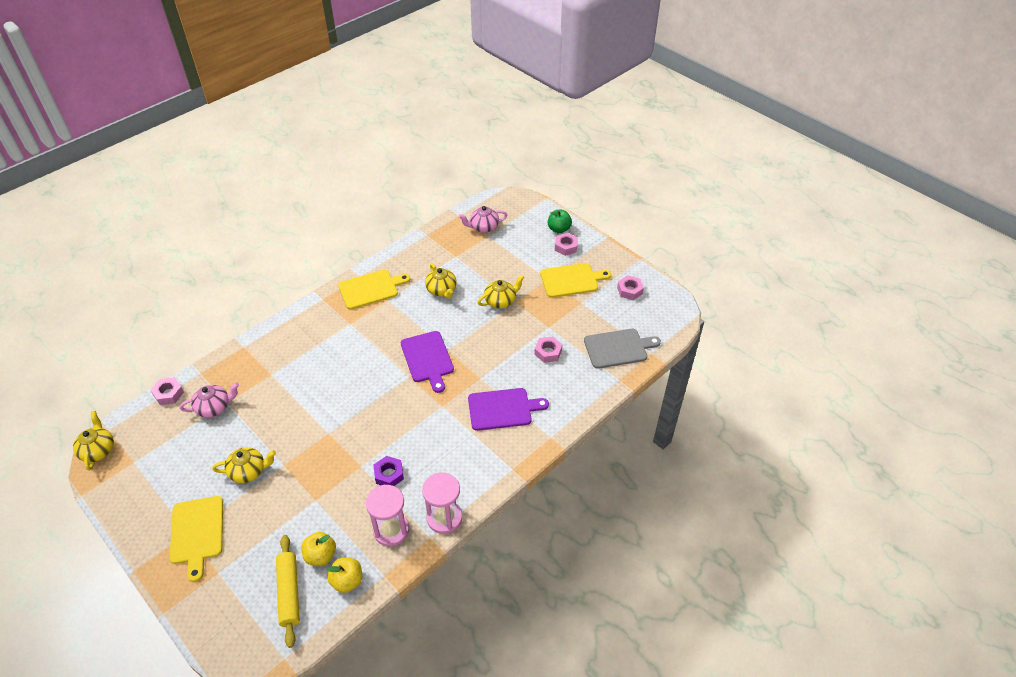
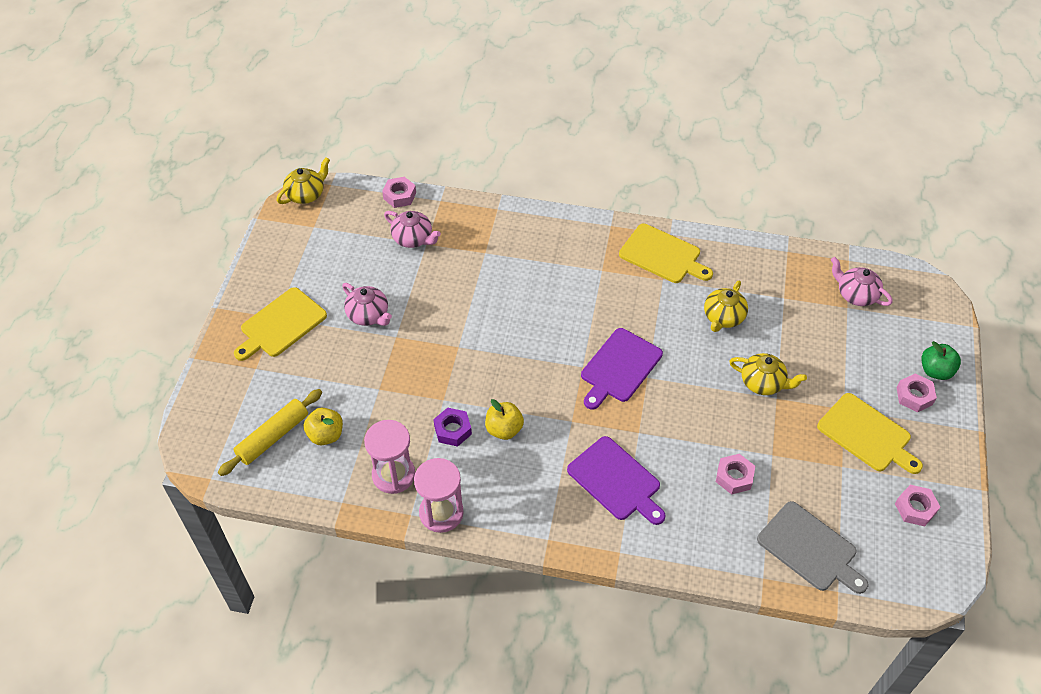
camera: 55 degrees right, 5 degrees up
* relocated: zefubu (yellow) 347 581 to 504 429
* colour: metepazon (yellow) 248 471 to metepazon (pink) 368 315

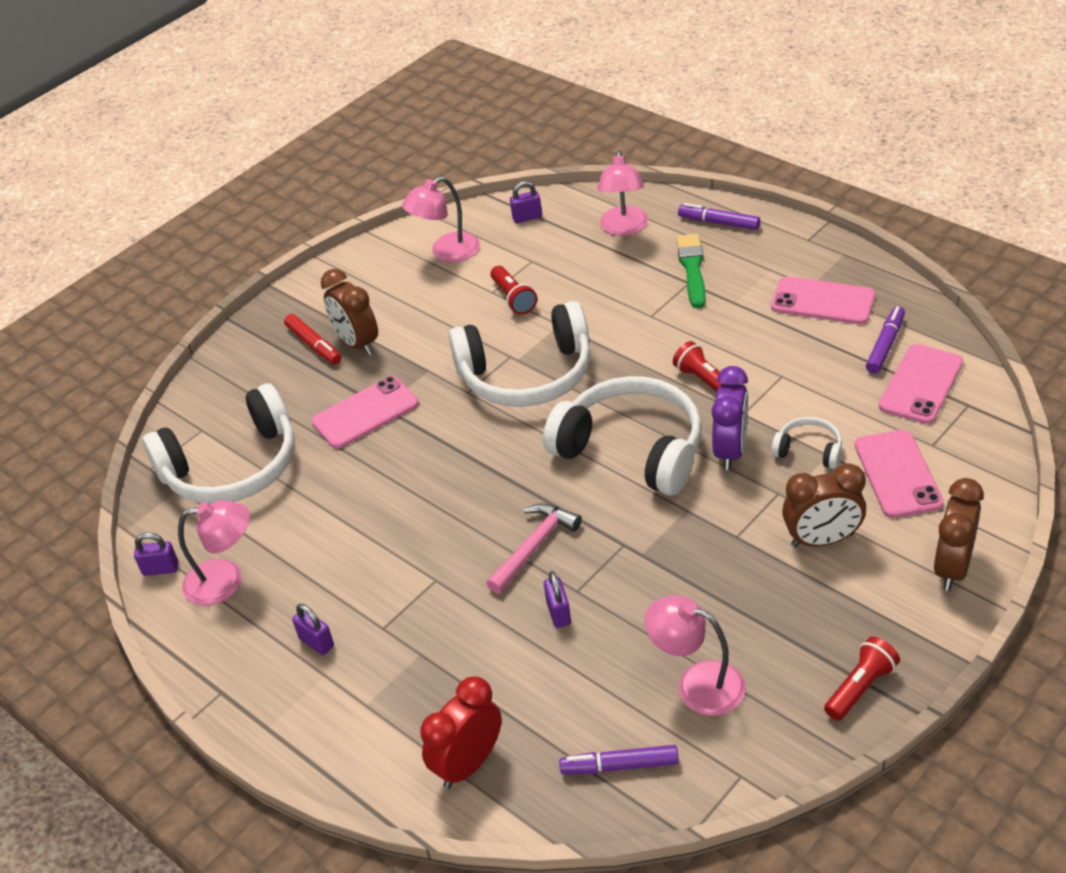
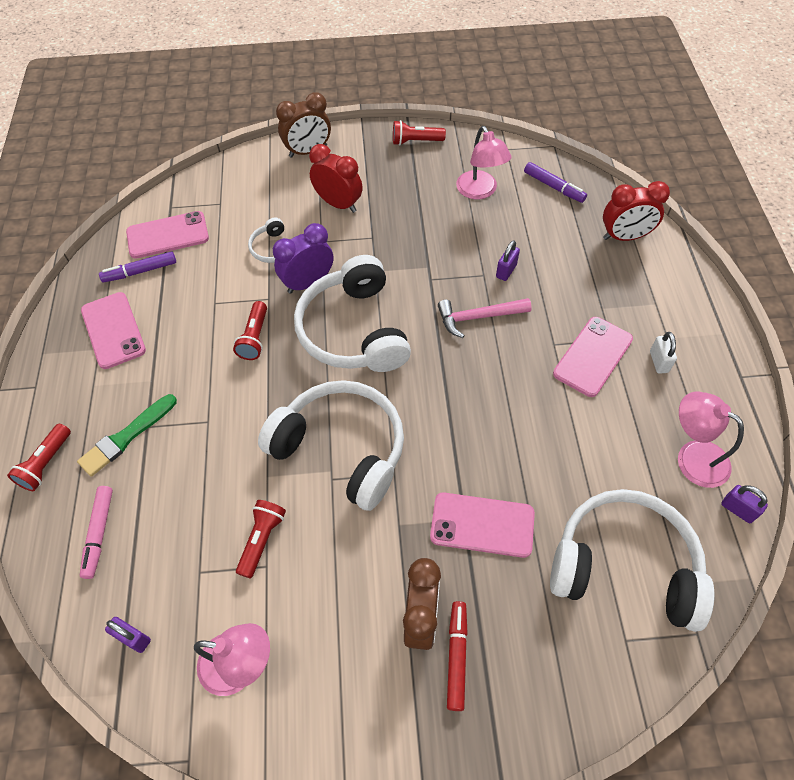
camera: 140 degrees left, 15 degrees up
* relocated: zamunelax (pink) 898 474 to 592 356
* exchanged: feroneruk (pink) 623 228 to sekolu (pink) 99 533
* exchanged: sekolu (purple) 719 223 to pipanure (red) 46 463
* colour: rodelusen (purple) 316 642 to rodelusen (white) 658 361
* colour: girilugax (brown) 822 540 to girilugax (red) 338 204

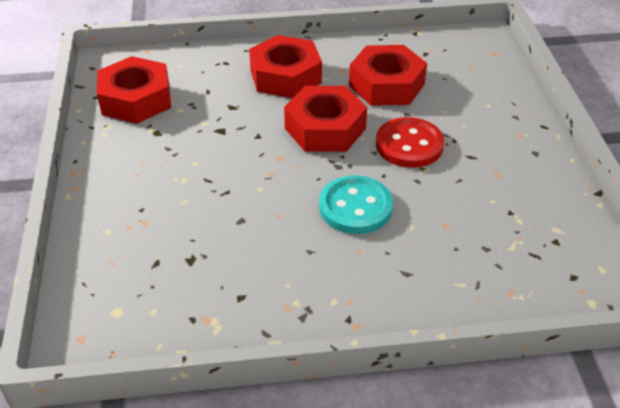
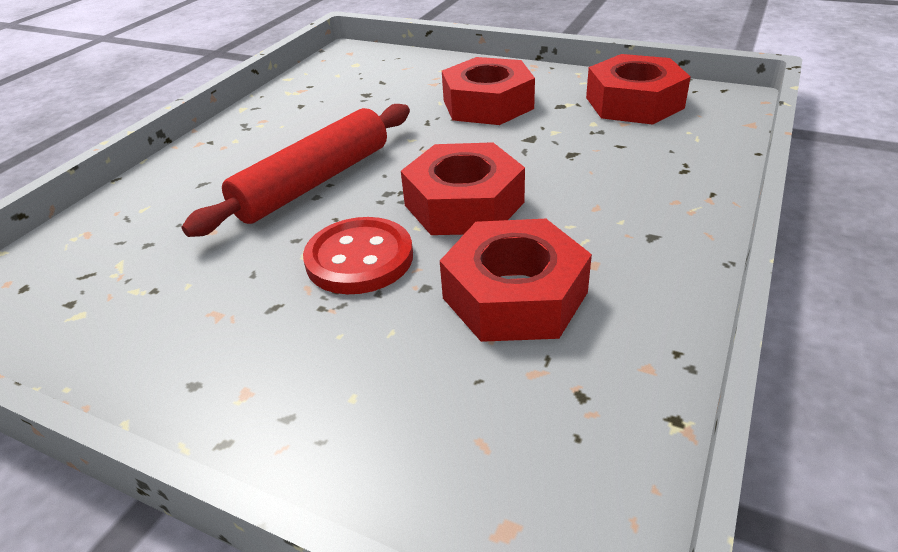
camera: 125 degrees right, 5 degrees down
* relocated: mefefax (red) 285 76 to 487 104
* exchanged: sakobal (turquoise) 355 207 to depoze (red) 314 182

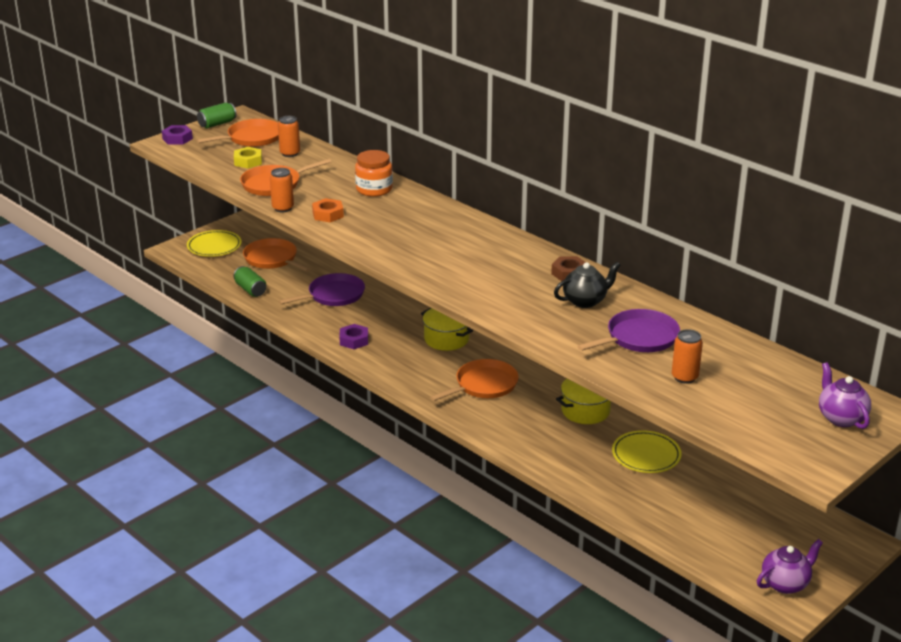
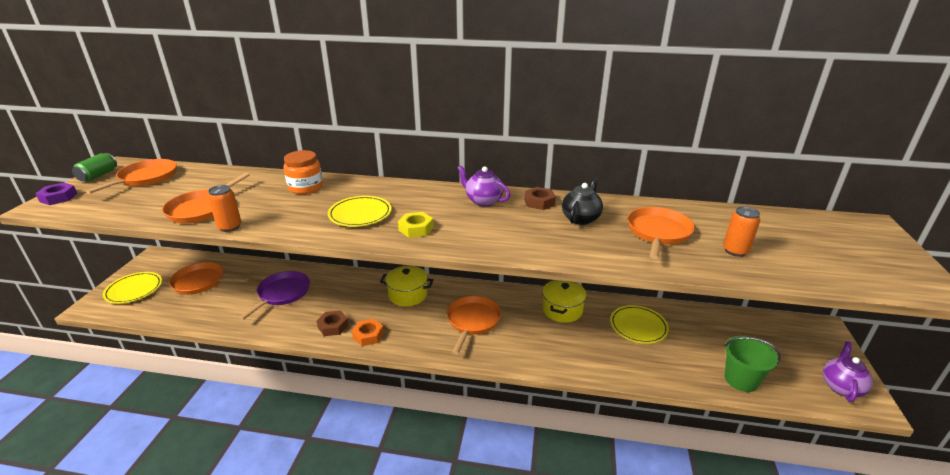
camera: 35 degrees left, 0 degrees up
* missing: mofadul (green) 250 290
* missing: mofadul (orange) 290 153
* appeared: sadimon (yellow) 360 214
* appeared: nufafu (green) 741 380
* relocated: mefefax (yellow) 248 161 to 416 229
* relocated: mefefax (orange) 328 214 to 368 335
* relocated: metepazon (purple) 841 418 to 483 201
* colour: mefefax (purple) 354 340 to mefefax (brown) 333 326
* colour: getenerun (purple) 639 338 to getenerun (orange) 658 232

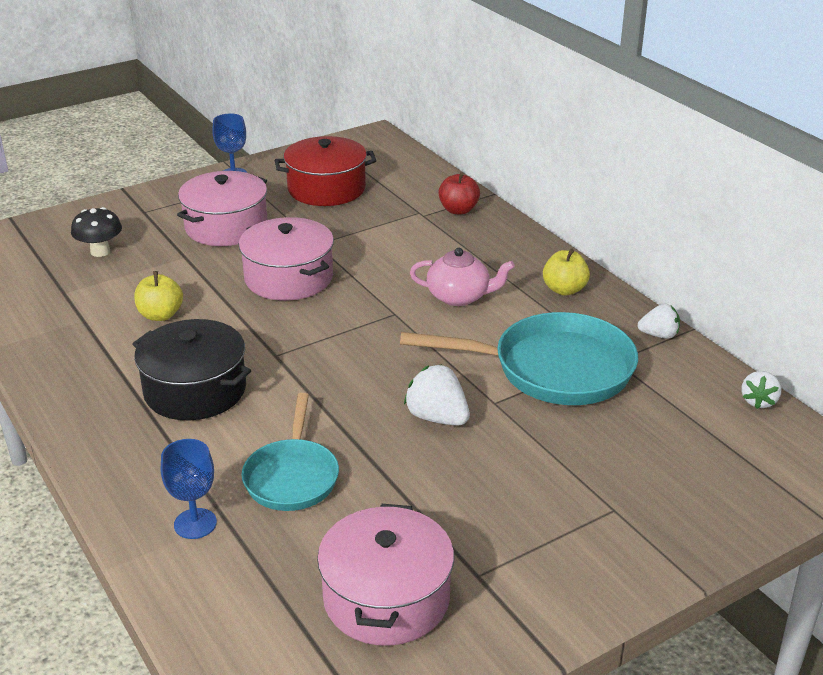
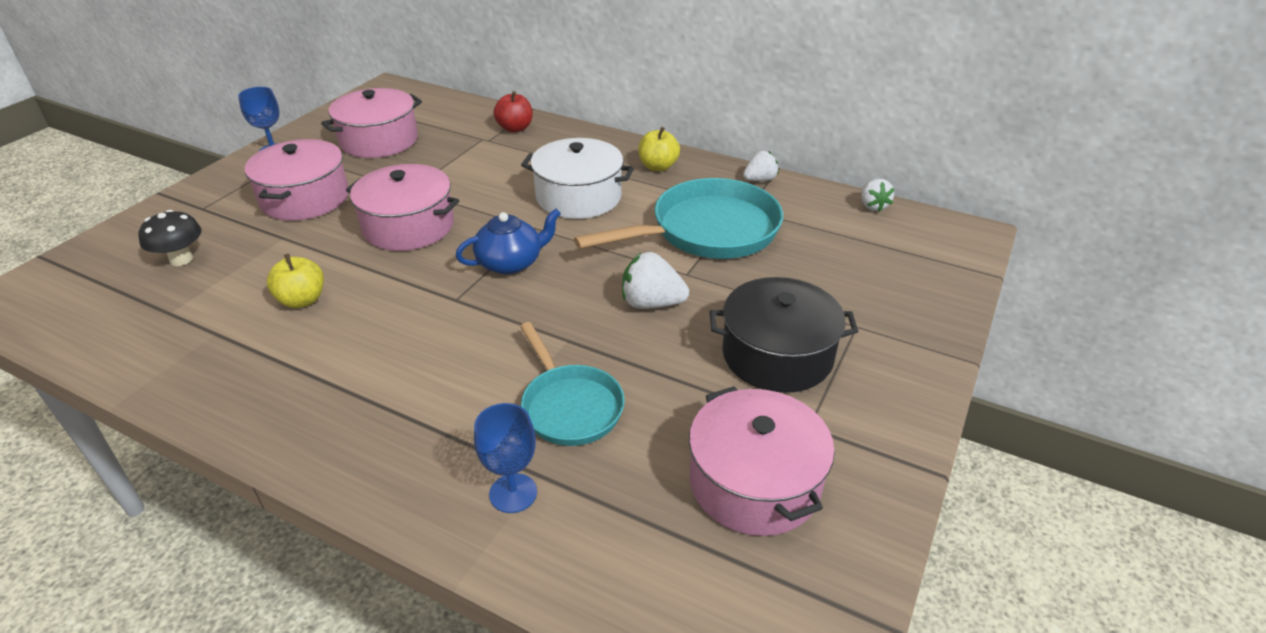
camera: 30 degrees left, 5 degrees up
* appeared: metepazon (blue) 511 263
* relocated: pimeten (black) 195 390 to 777 355
* exchanged: metepazon (pink) 459 296 to pimeten (white) 578 197
* colour: pimeten (red) 326 189 to pimeten (pink) 379 140

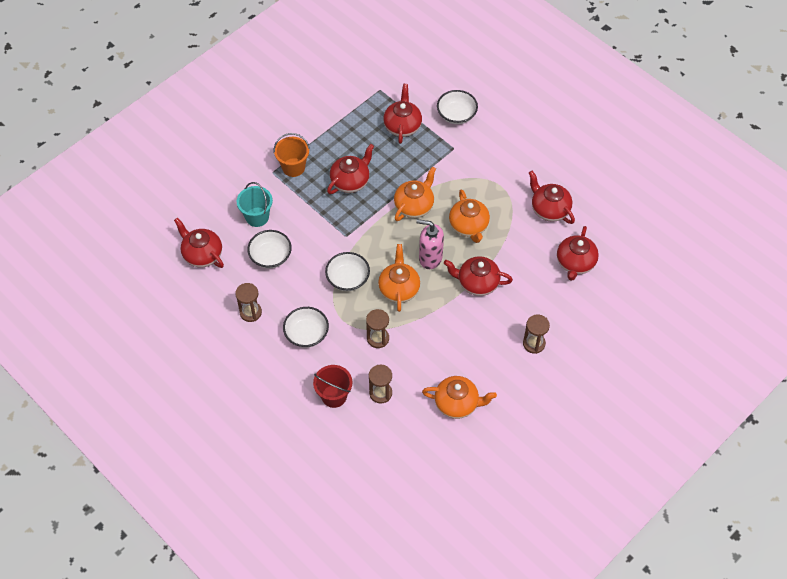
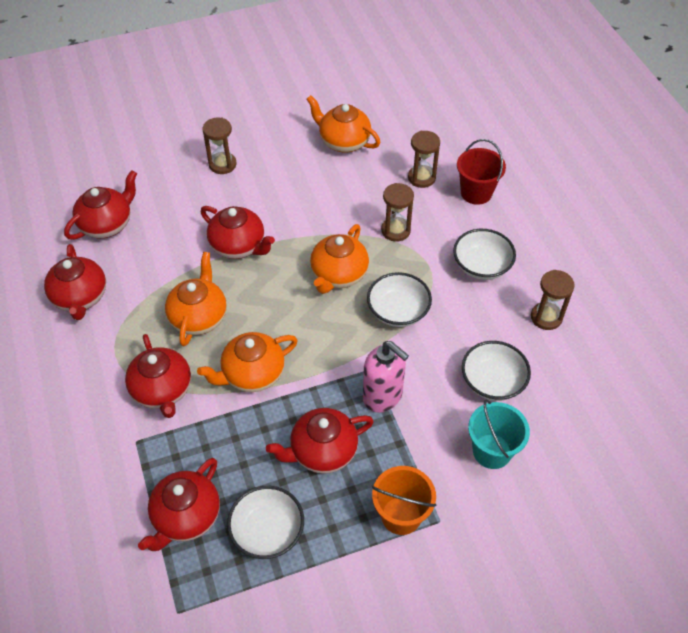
camera: 155 degrees left, 5 degrees down
* relocated: metepazon (red) 202 254 to 162 390
* relocated: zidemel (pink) 430 258 to 383 396
* relocated: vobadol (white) 456 115 to 267 531

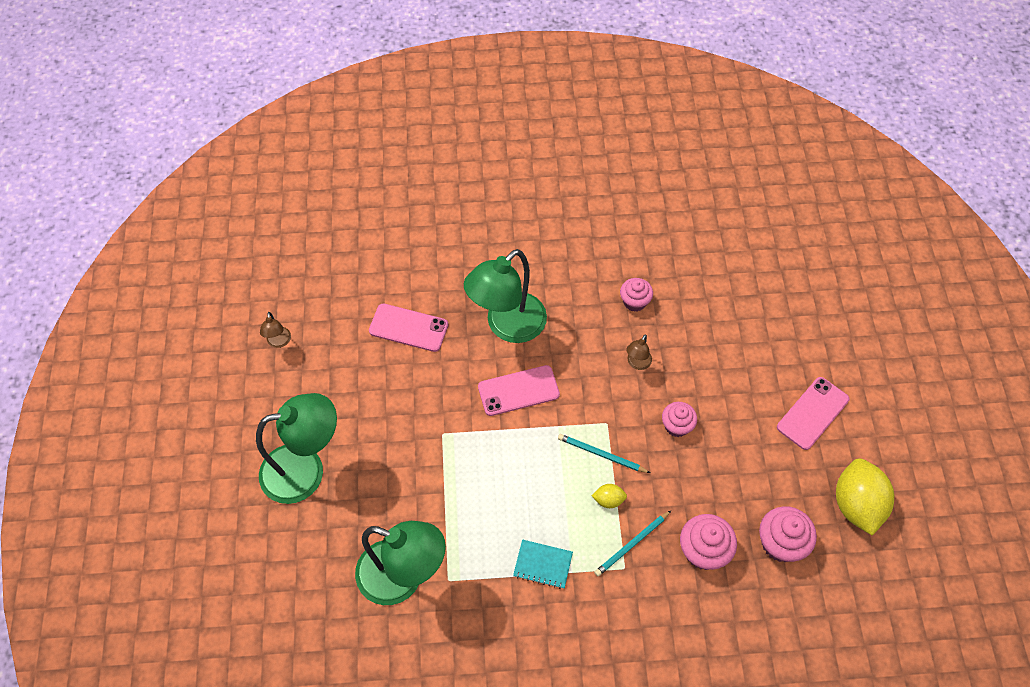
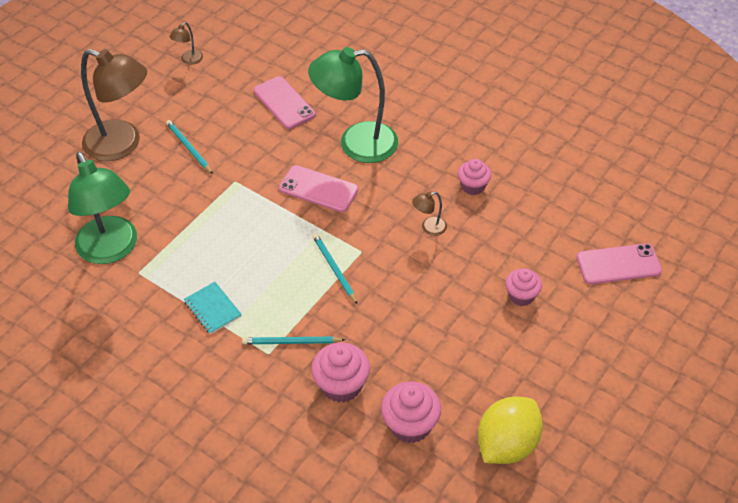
camera: 40 degrees right, 10 degrees down
* missing: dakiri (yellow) 608 500
* appeared: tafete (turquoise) 189 148
* relocated: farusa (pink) 676 426 to 521 296
* relocated: zamunelax (pink) 812 413 to 618 264
* colour: feroneruk (green) 305 470 to feroneruk (brown) 122 145

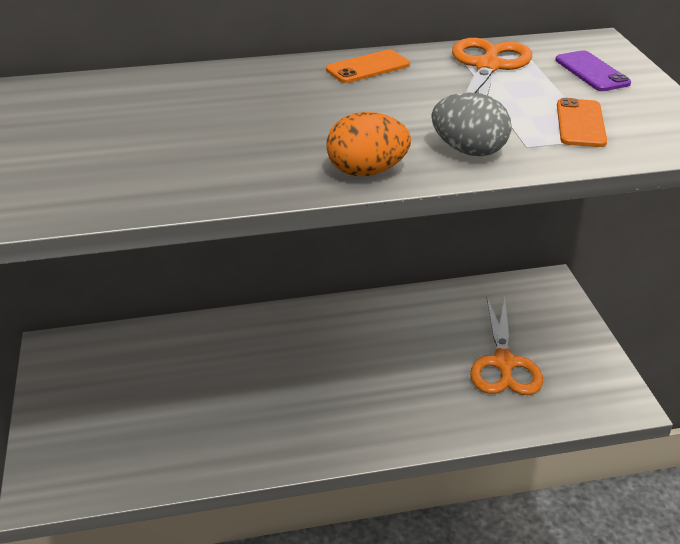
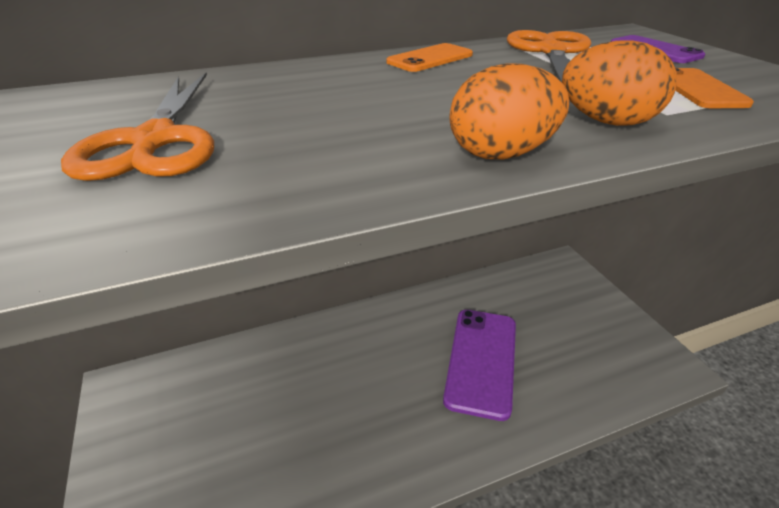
camera: 10 degrees left, 0 degrees up
* appeared: zamunelax (purple) 481 361
* relocated: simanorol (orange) 503 363 to 154 141
* colour: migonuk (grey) 468 150 to migonuk (orange) 606 122

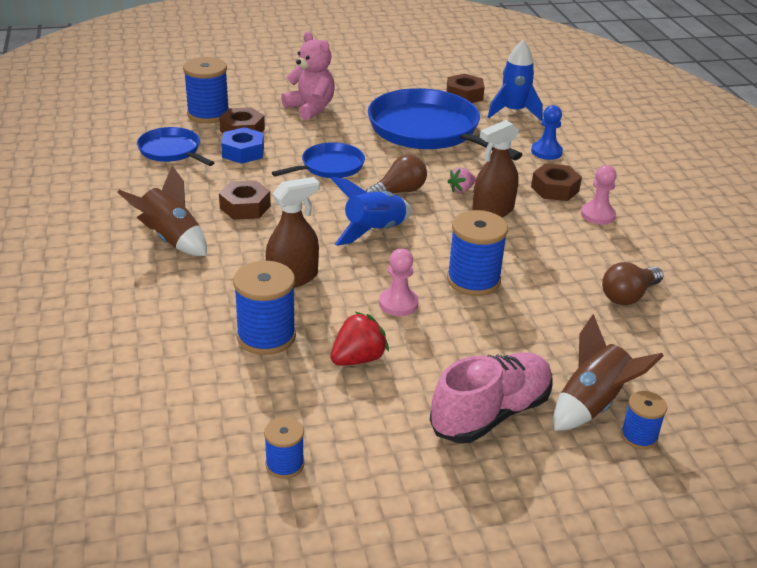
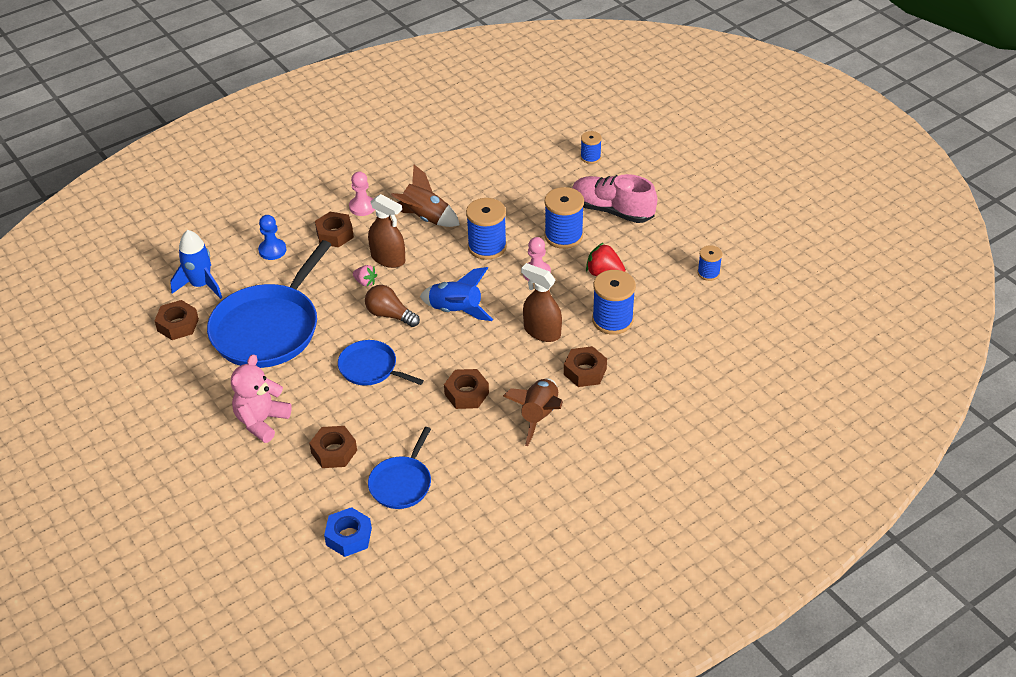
camera: 110 degrees left, 10 degrees up
* missing: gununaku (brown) 628 296
* appeared: mefefax (brown) 585 371
* relocated: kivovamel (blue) 208 114 to 563 236
* relocated: mefefax (blue) 243 152 to 349 536
* relocated: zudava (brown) 592 404 to 425 218

